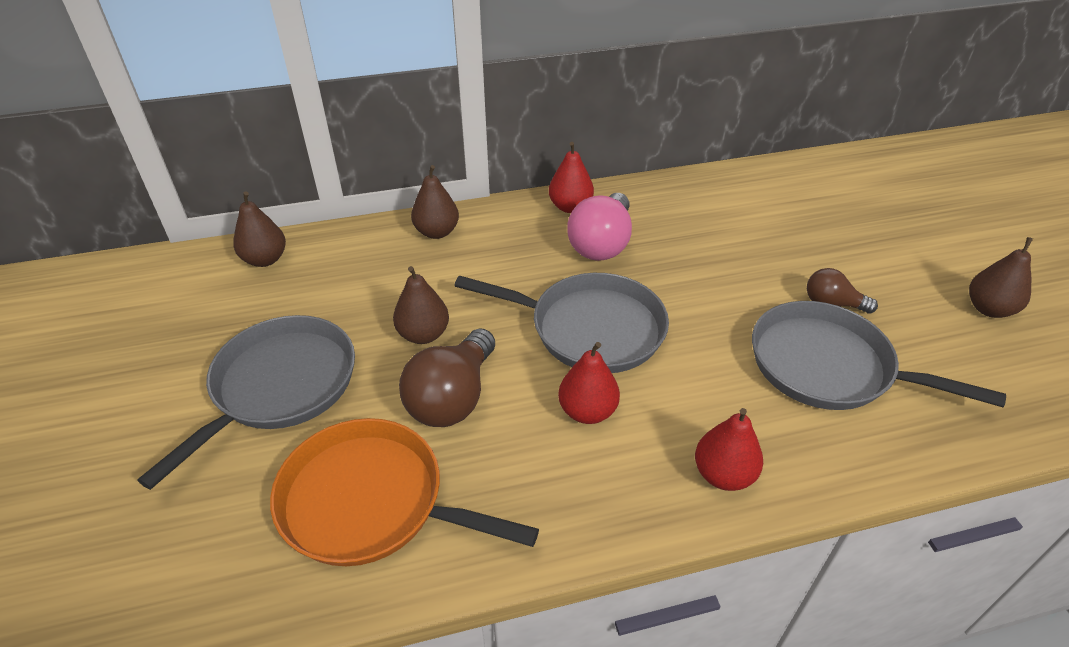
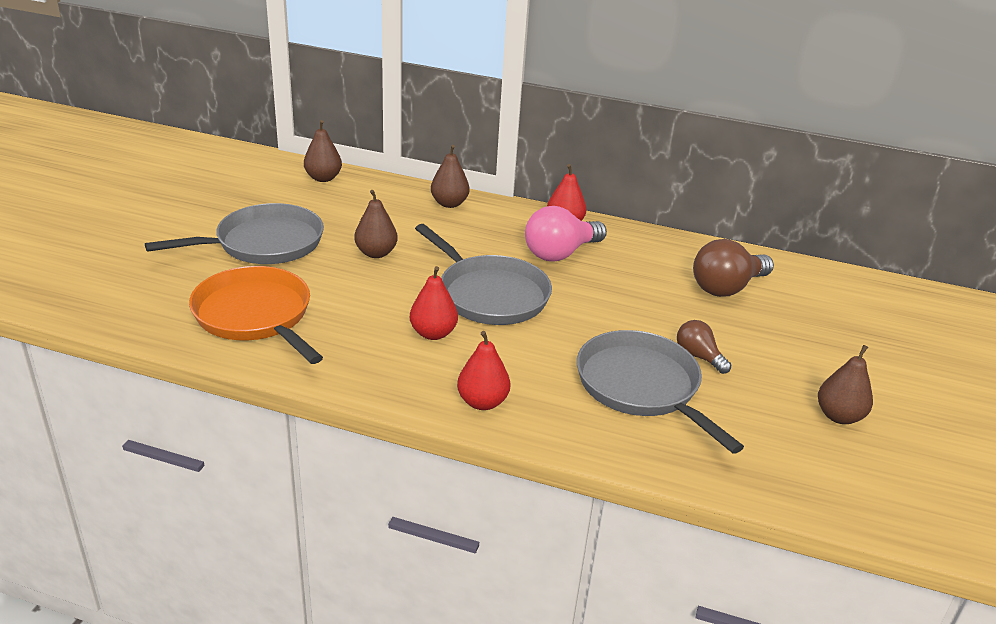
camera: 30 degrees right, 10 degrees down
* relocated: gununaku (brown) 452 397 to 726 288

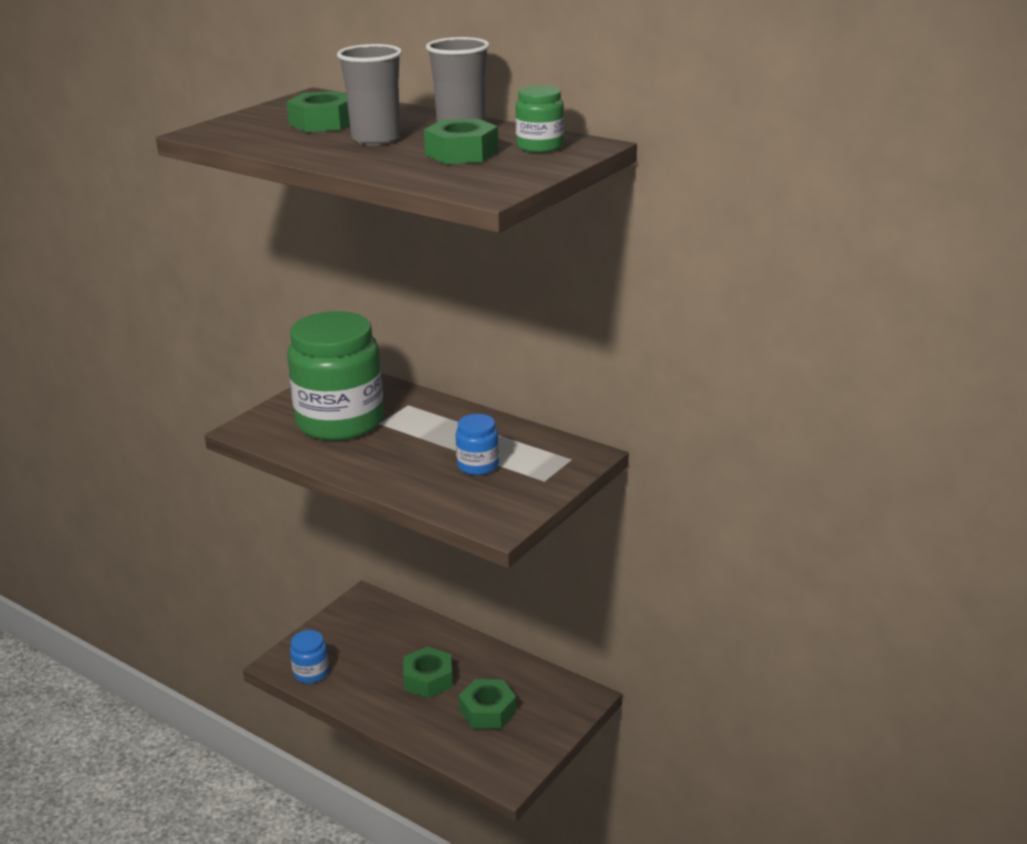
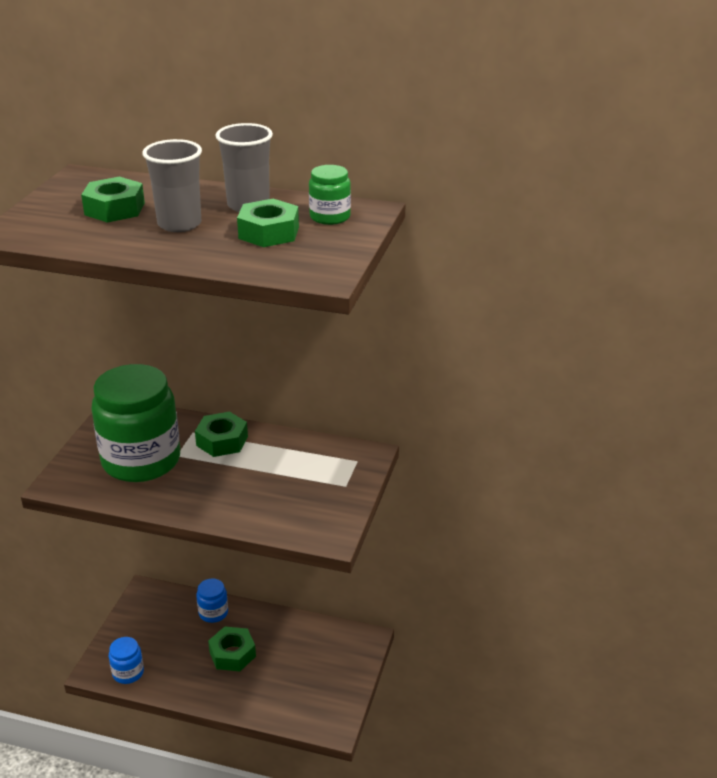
camera: 20 degrees left, 5 degrees up
* relocated: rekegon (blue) 478 465 to 213 613
* relocated: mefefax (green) 487 711 to 222 441

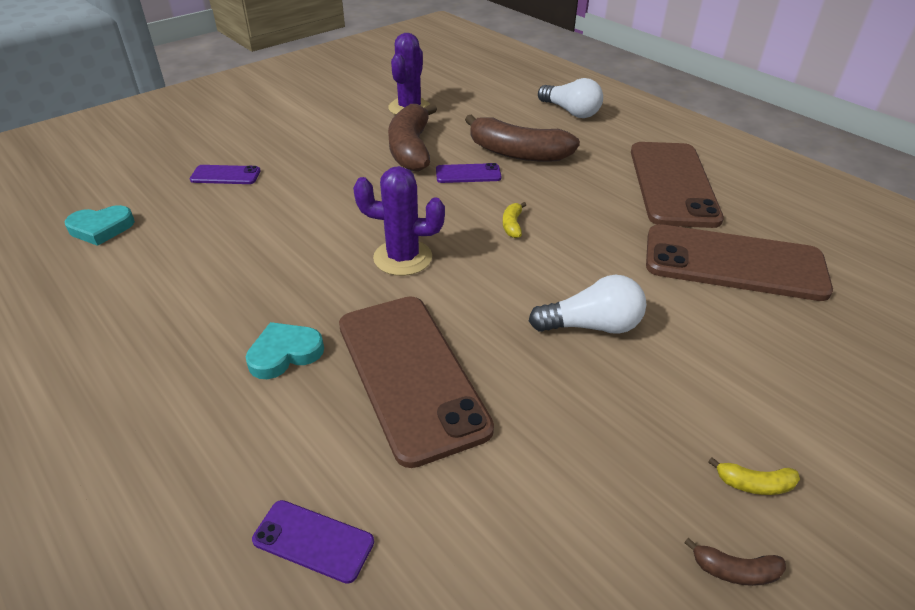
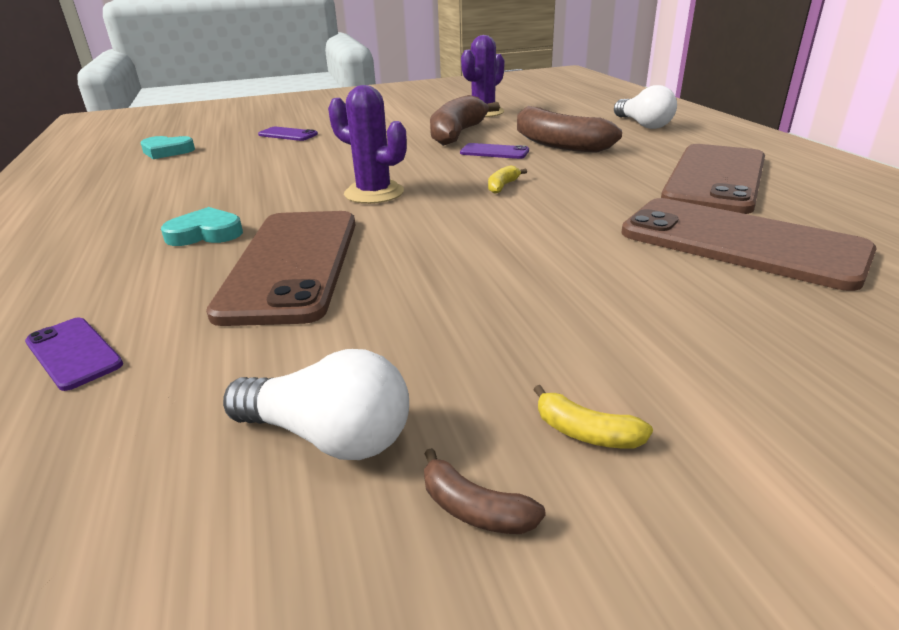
camera: 25 degrees right, 10 degrees down
* relocated: gununaku (white) 591 326 to 329 436

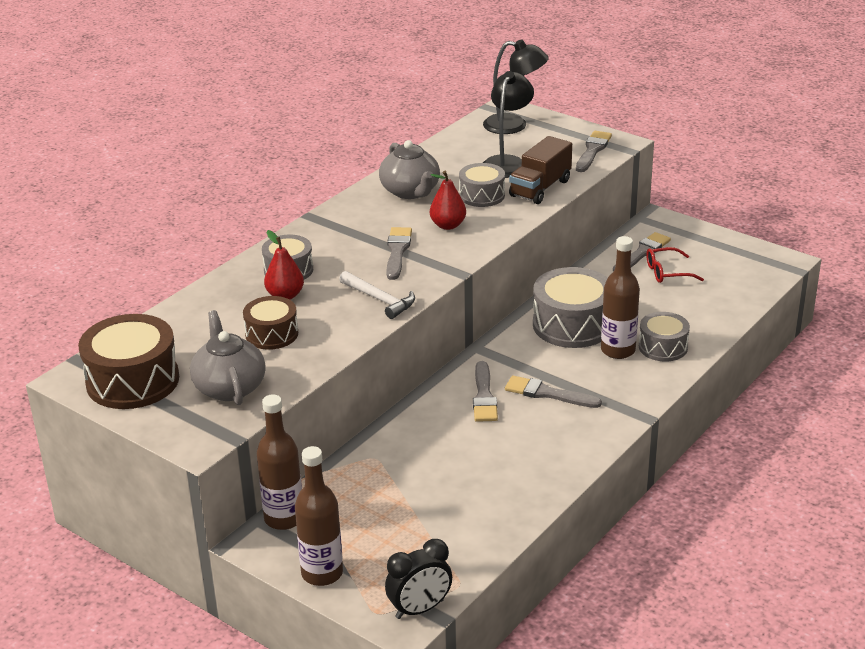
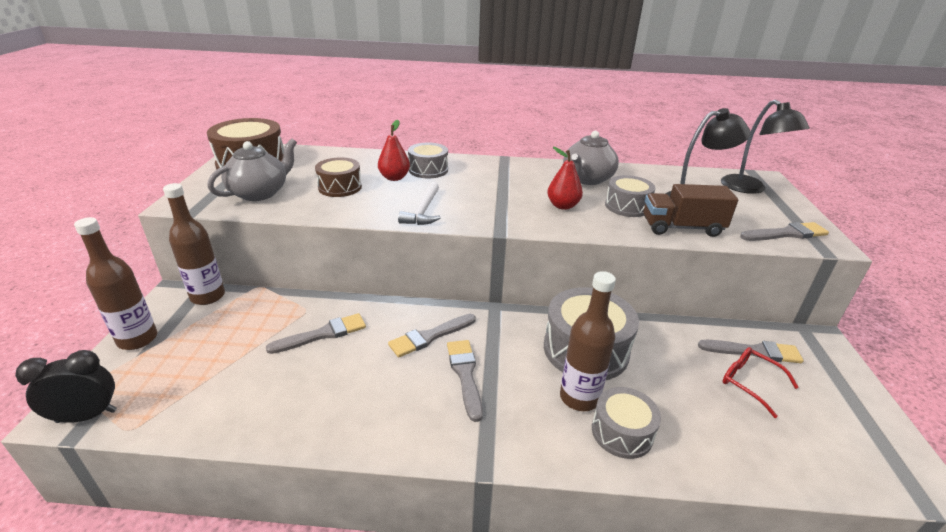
camera: 55 degrees right, 0 degrees up
* relocated: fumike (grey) 397 251 to 323 334
* spun: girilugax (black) 419 609 = 87 416 135 degrees clockwise

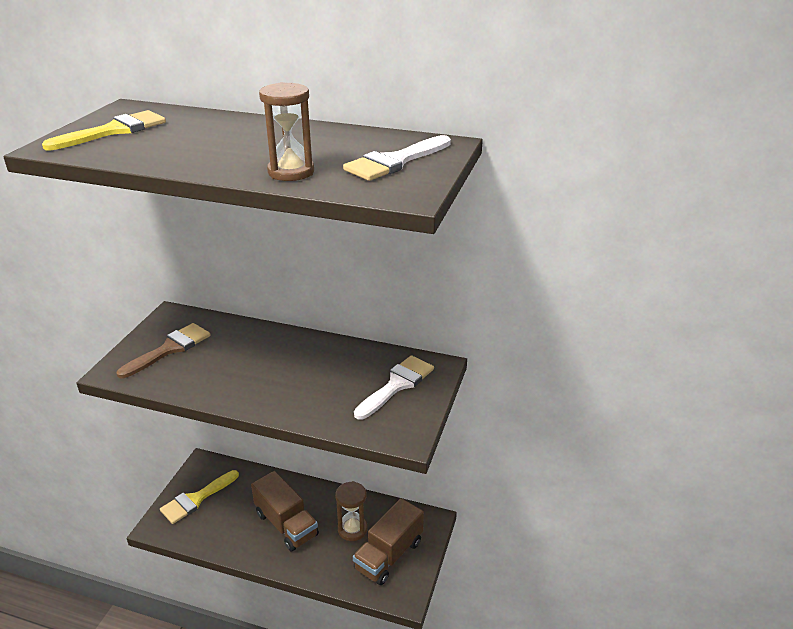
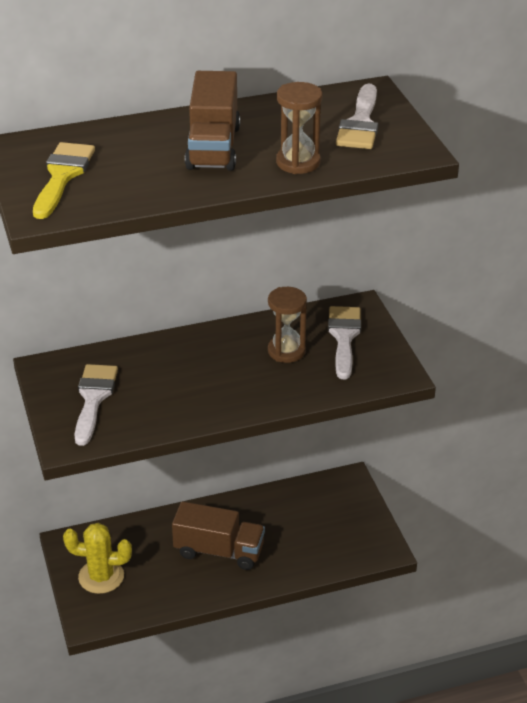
camera: 35 degrees left, 5 degrees up
* relocated: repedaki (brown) 352 529 to 286 351
* relocated: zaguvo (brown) 389 555 to 213 147
* exchanged: fumike (yellow) 196 499 to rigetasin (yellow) 101 576
* colour: fumike (brown) 170 349 to fumike (white) 93 399

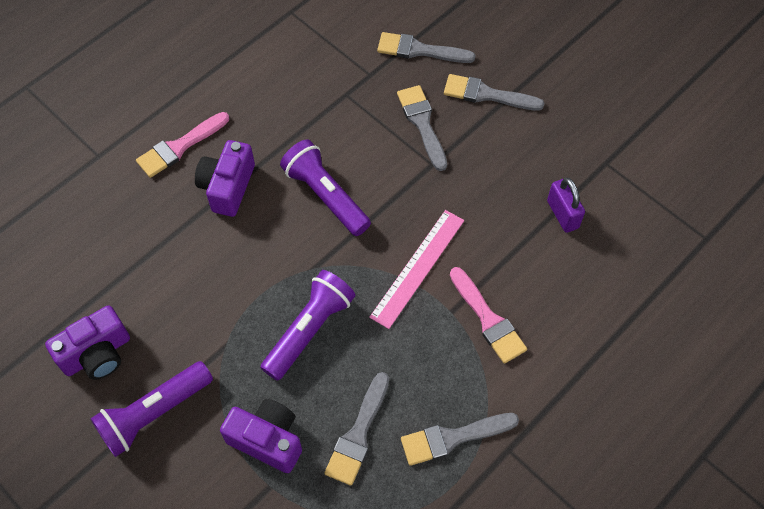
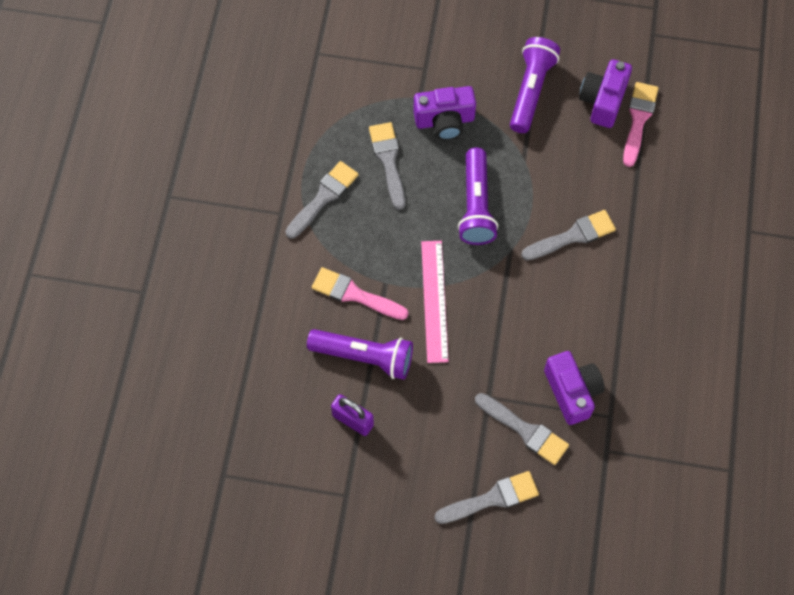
camera: 145 degrees right, 5 degrees up
* relocated: fumike (pink) 180 147 to 638 120
* relocated: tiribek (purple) 227 187 to 572 392
* relocated: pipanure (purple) 325 196 to 364 357
* relocated: fumike (grey) 420 50 to 572 236

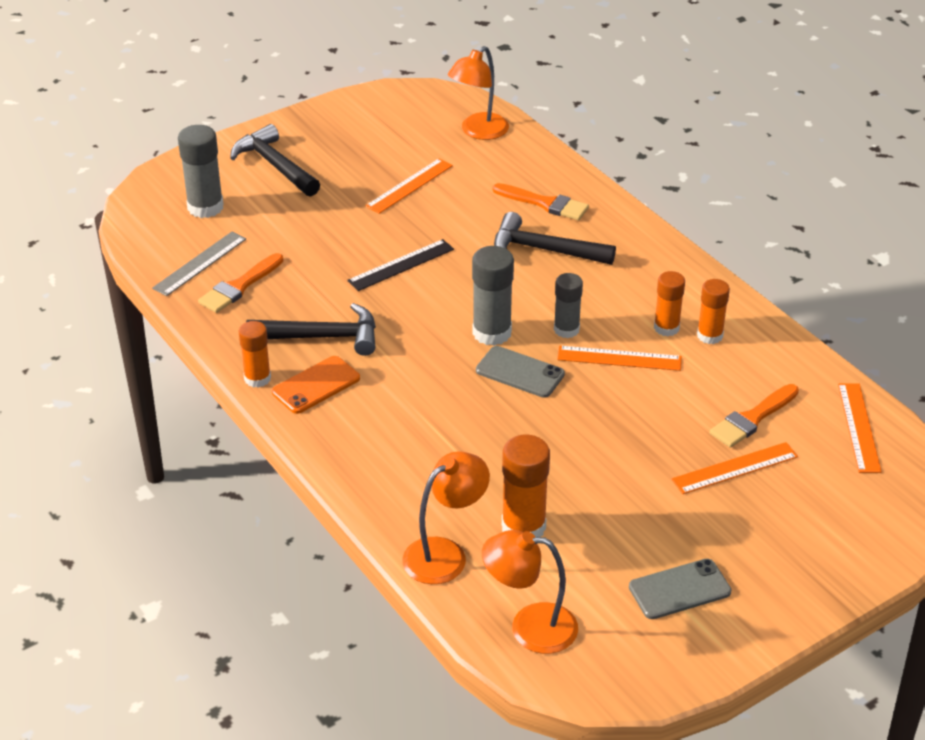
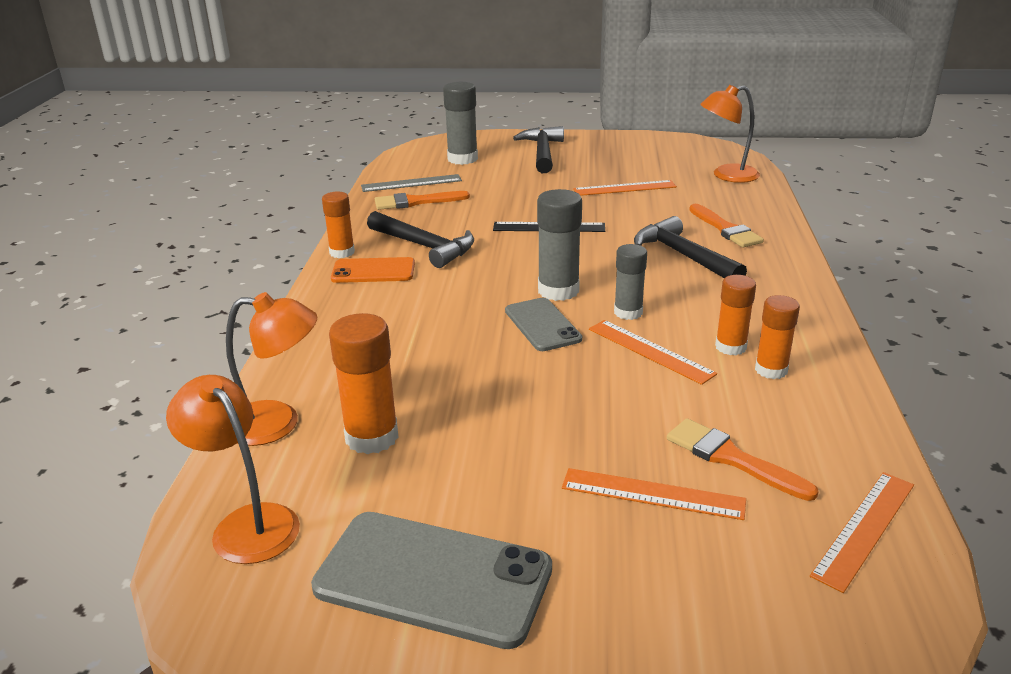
camera: 40 degrees right, 10 degrees down
* spun: fumike (orange) 752 419 = 731 458 45 degrees clockwise
* size: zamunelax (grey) 679 589 = 433 578 x1.67

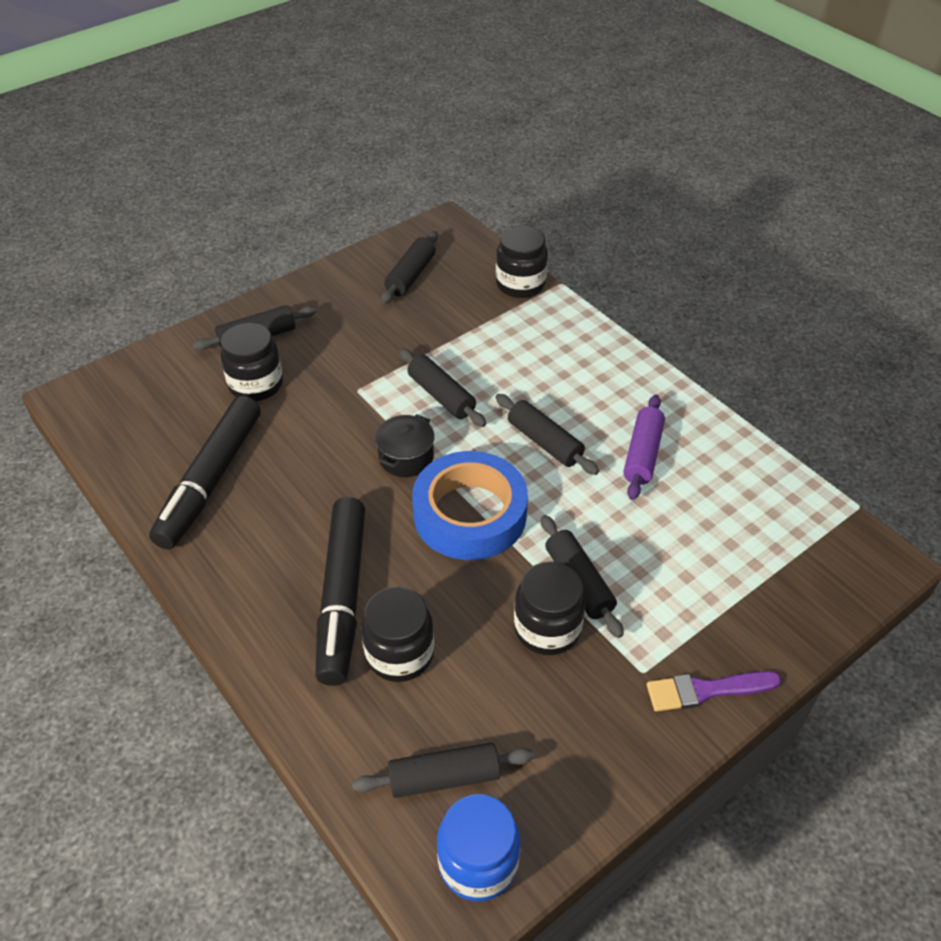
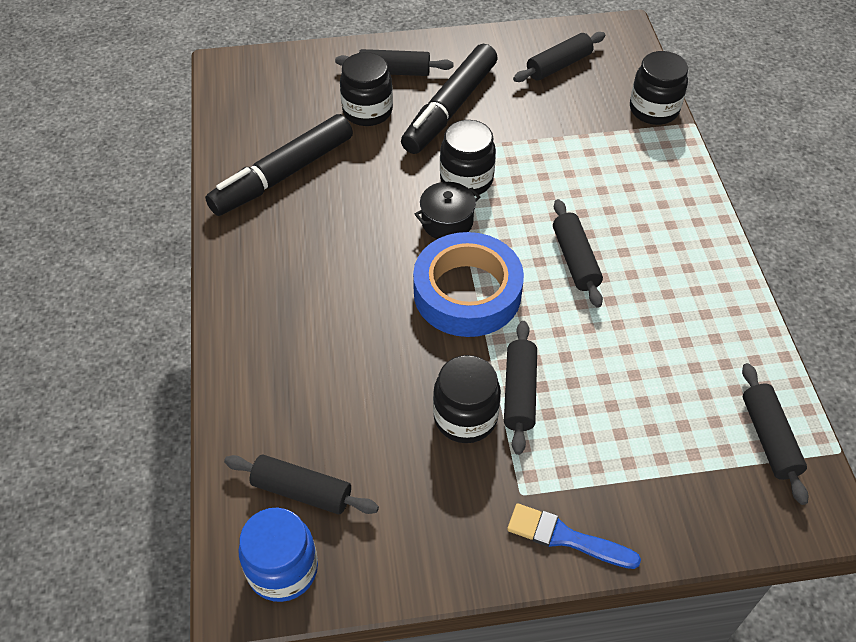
camera: 30 degrees right, 5 degrees up
* missing: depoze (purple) 642 454
* relocated: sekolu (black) 342 597 to 450 108
* relocated: rekegon (black) 399 654 to 466 180
* relocated: depoze (black) 441 396 to 769 438
* colour: fumike (purple) 706 690 to fumike (blue) 565 537

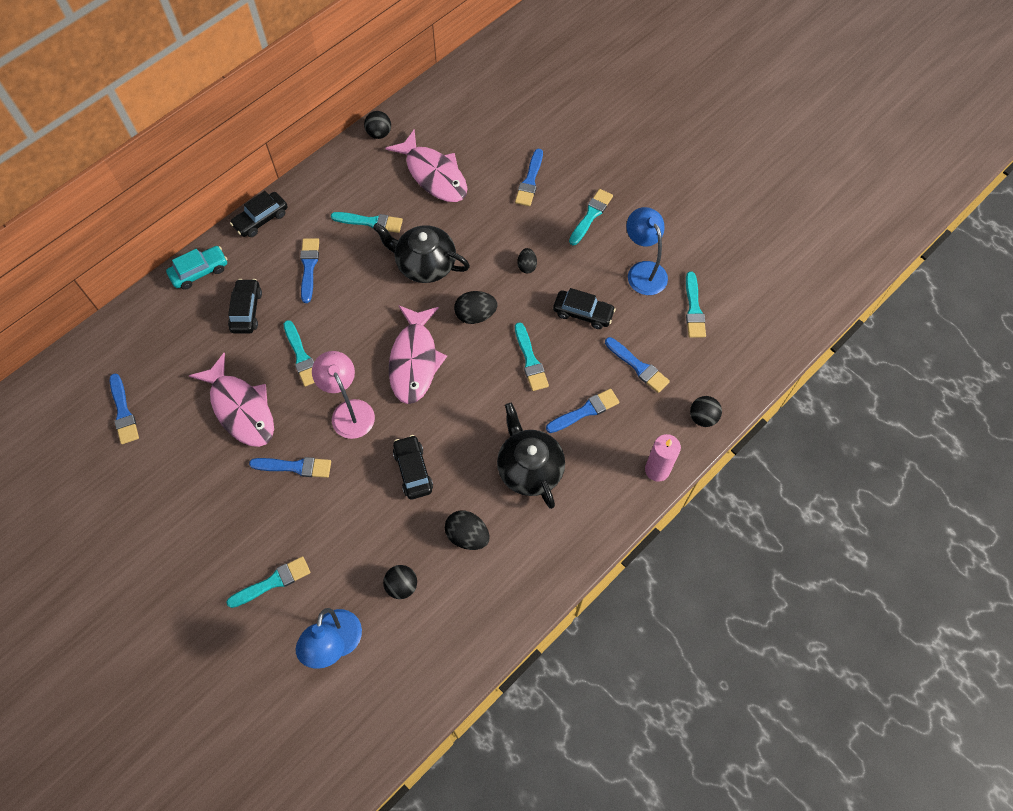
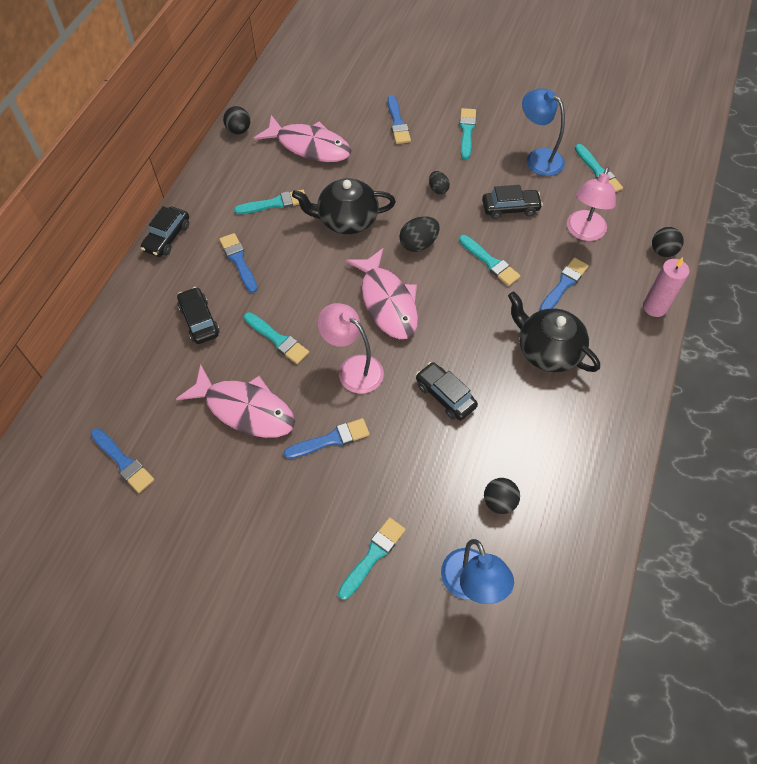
camera: 25 degrees left, 5 degrees down
* missing: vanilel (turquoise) 199 271
* missing: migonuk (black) 467 535
* exchanged: fumike (blue) 638 366 to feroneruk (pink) 584 232

